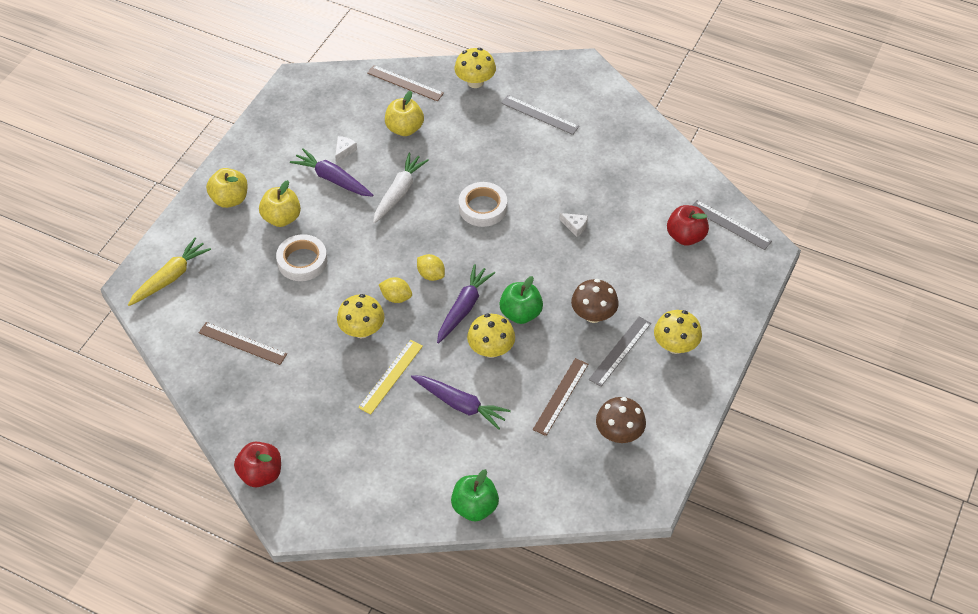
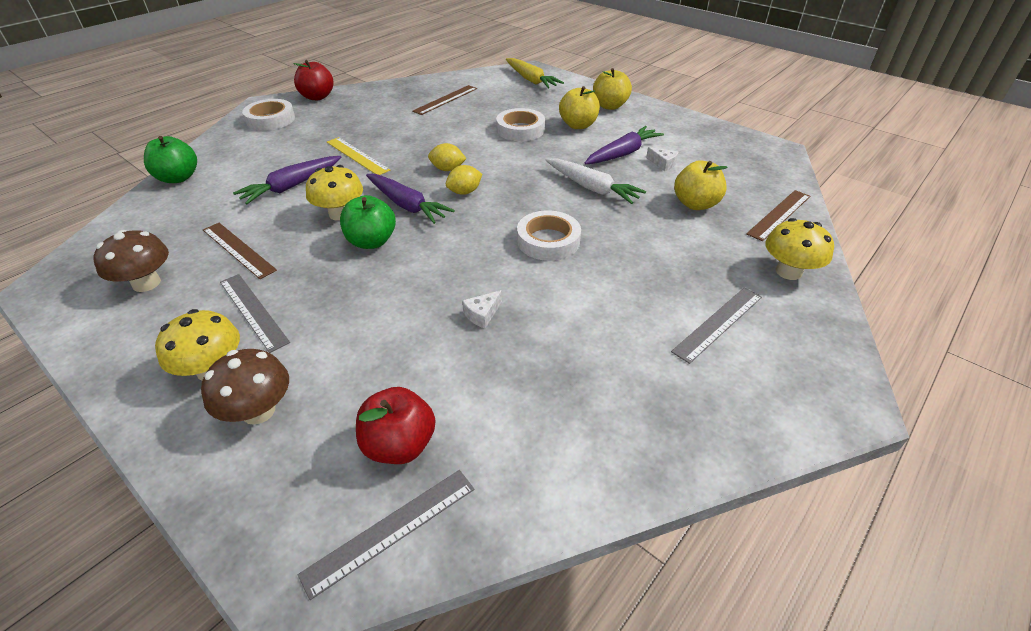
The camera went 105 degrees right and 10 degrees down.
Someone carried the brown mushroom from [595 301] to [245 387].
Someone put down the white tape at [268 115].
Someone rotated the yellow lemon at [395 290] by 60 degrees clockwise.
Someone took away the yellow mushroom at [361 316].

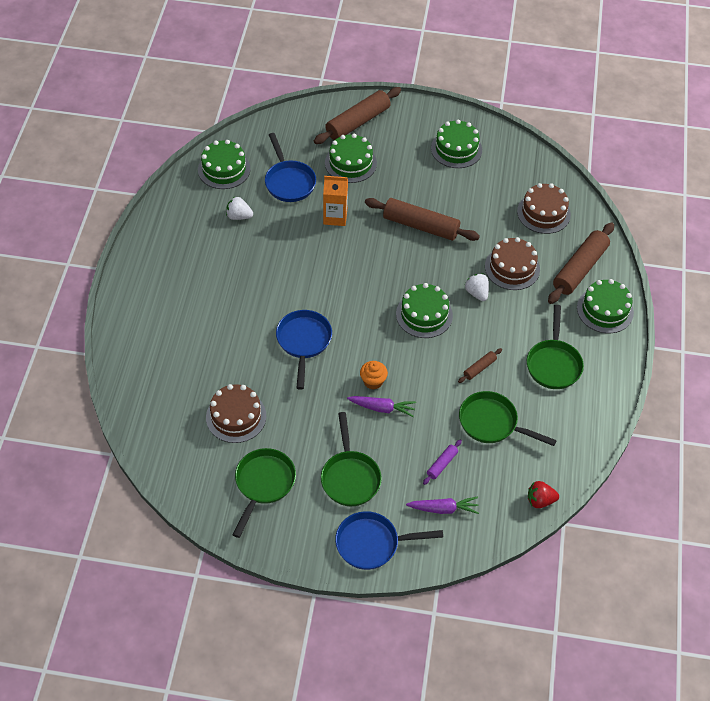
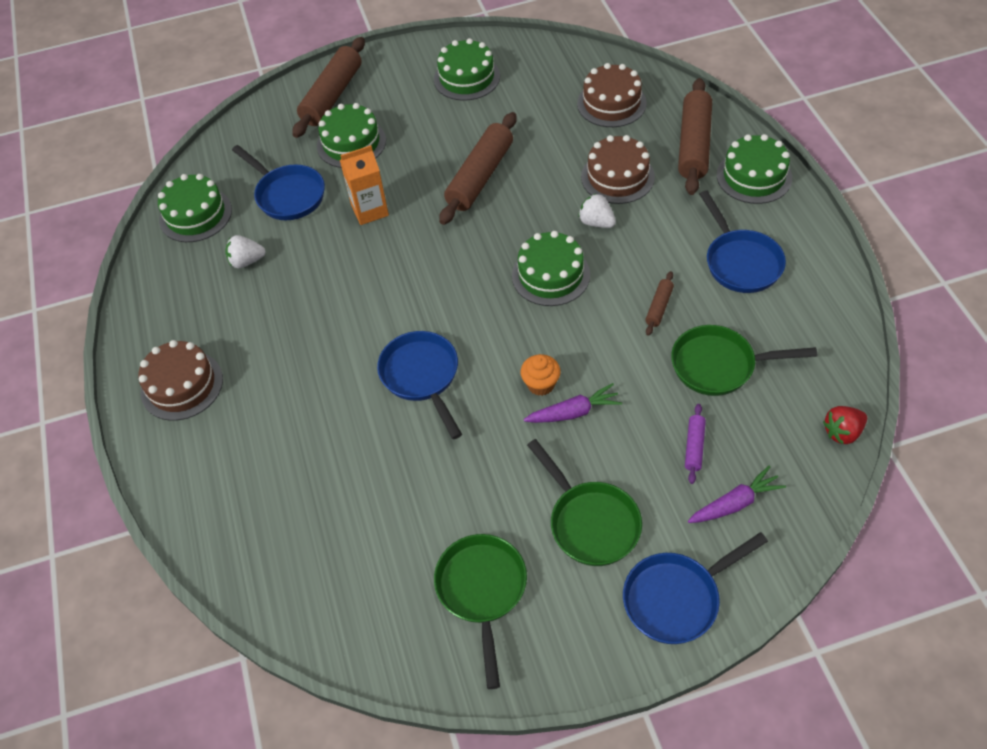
The camera went 20 degrees left and 0 degrees up.
Someone carried the brown cake from [236 413] to [180 380].
Someone rotated the brown rolling pin at [422 219] by 60 degrees counterclockwise.
Someone repainted the green pan at [555 347], which became the blue pan at [742 242].

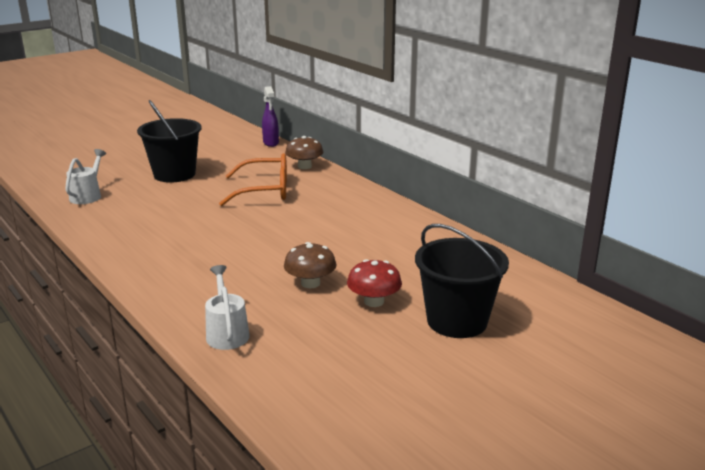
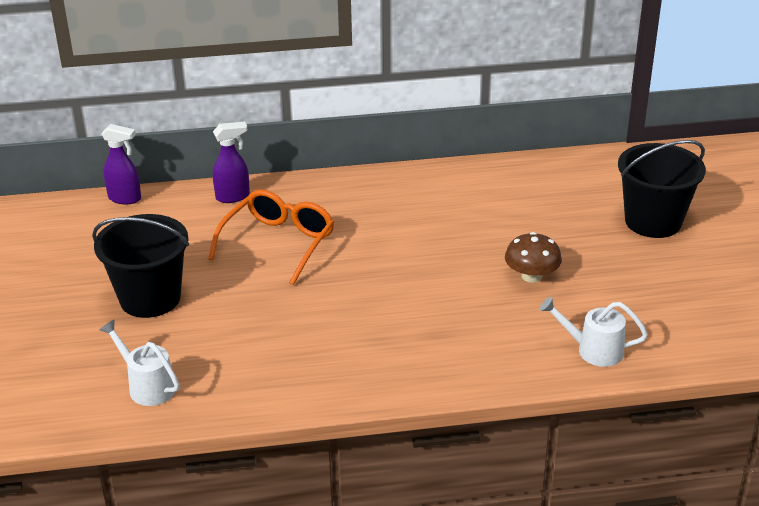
The camera went 60 degrees left and 10 degrees up.
Someone swapped the brown mushroom at [304 152] for the purple spray bottle at [231 162].
Someone took away the red mushroom at [374 283].

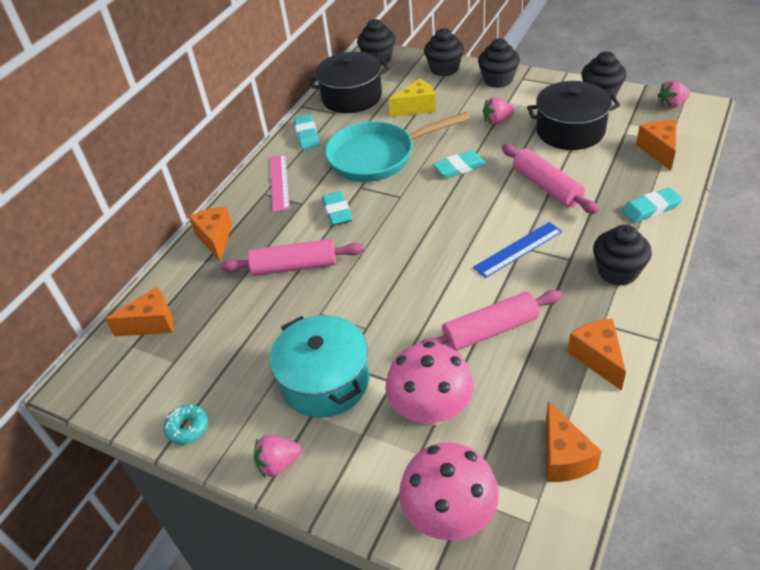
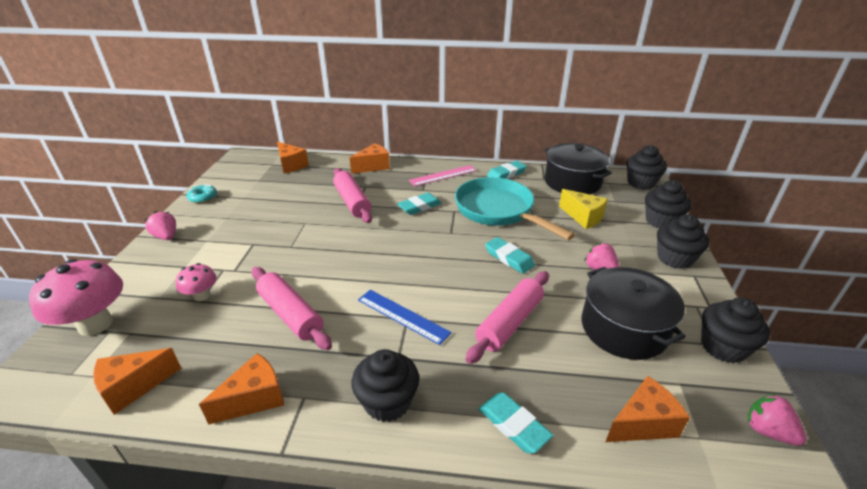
The camera went 65 degrees right and 10 degrees down.
Someone scaled the pink mushroom at [429 383] by 0.53.
Someone took away the turquoise pot at [319 366].

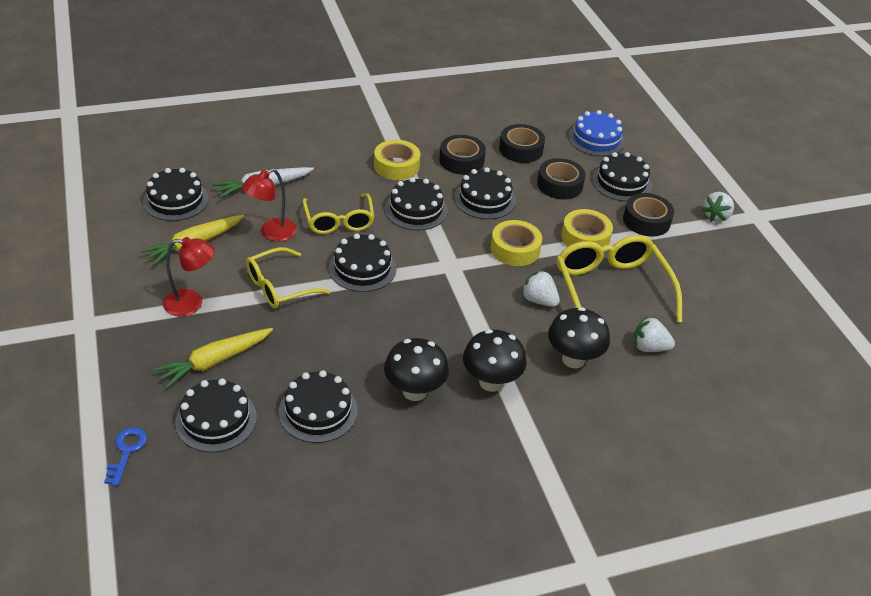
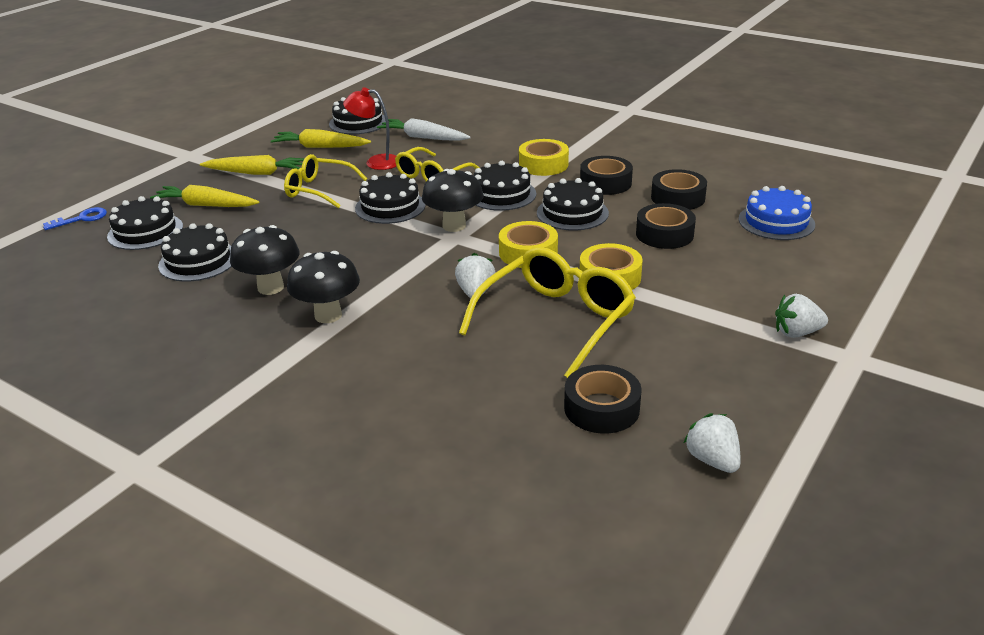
The camera went 55 degrees right and 10 degrees down.
Someone swapped the red lamp at [189 276] for the yellow carrot at [252 165].
Someone carried the black mushroom from [579 337] to [453 200].
Someone carried the black tape from [648 214] to [603 399].
Someone carried the white strawberry from [654 334] to [712 443].
Someone took away the black cake at [622 176].

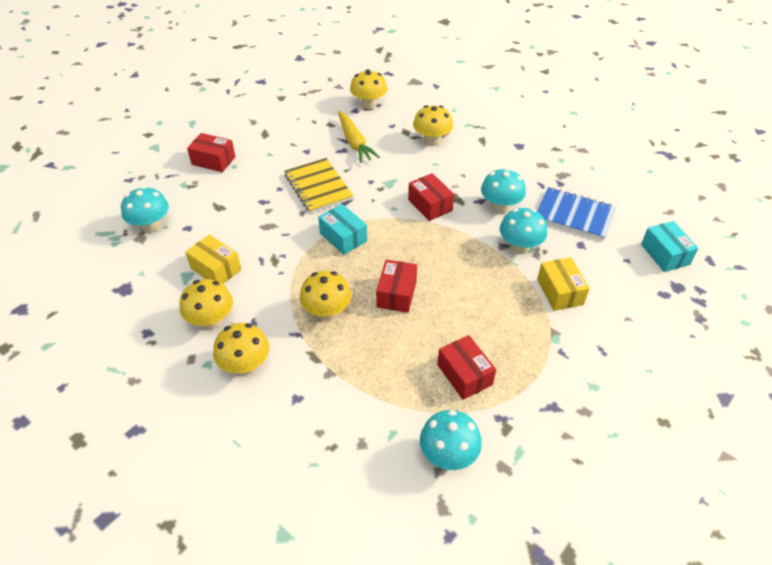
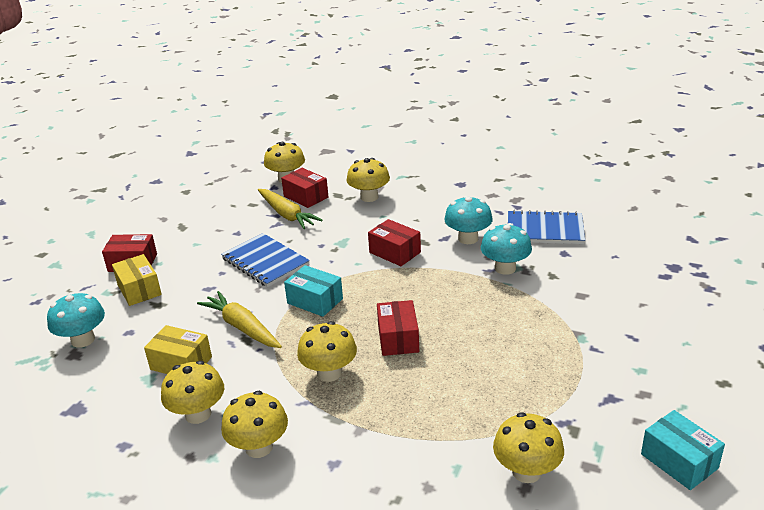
The camera went 15 degrees left and 15 degrees down.
Someone carried the yellow box from [563 284] to [137 280].
Someone put down the yellow carrot at [239 319].
Someone repainted the yellow notebook at [318 185], which became the blue notebook at [265 260].
Someone carried the red box from [466 367] to [305 188].
Someone repainted the turquoise mushroom at [451 440], which became the yellow mushroom at [528 447].
Someone carried the turquoise box from [670 246] to [683 450].

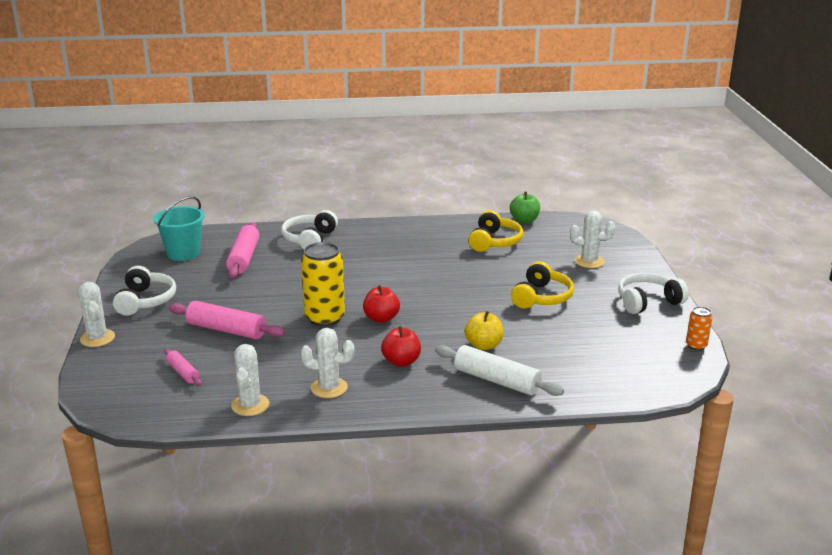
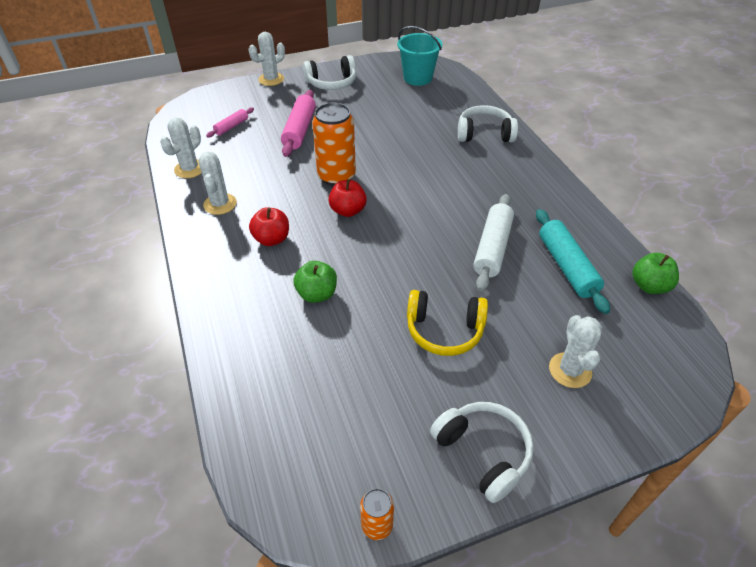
The camera went 75 degrees right and 20 degrees up.
Someone rotated the white cactus at [250 380] by 45 degrees counterclockwise.
Someone repainted the yellow apple at [484 330], which became the green apple at [315 282].
Someone repainted the yellow can at [323 284], which became the orange can at [334 144].
Someone carried the white rolling pin from [499 370] to [493 243].
Someone swapped the yellow headphones at [495 231] for the turquoise rolling pin at [573 261].
Someone took away the pink rolling pin at [243 250].

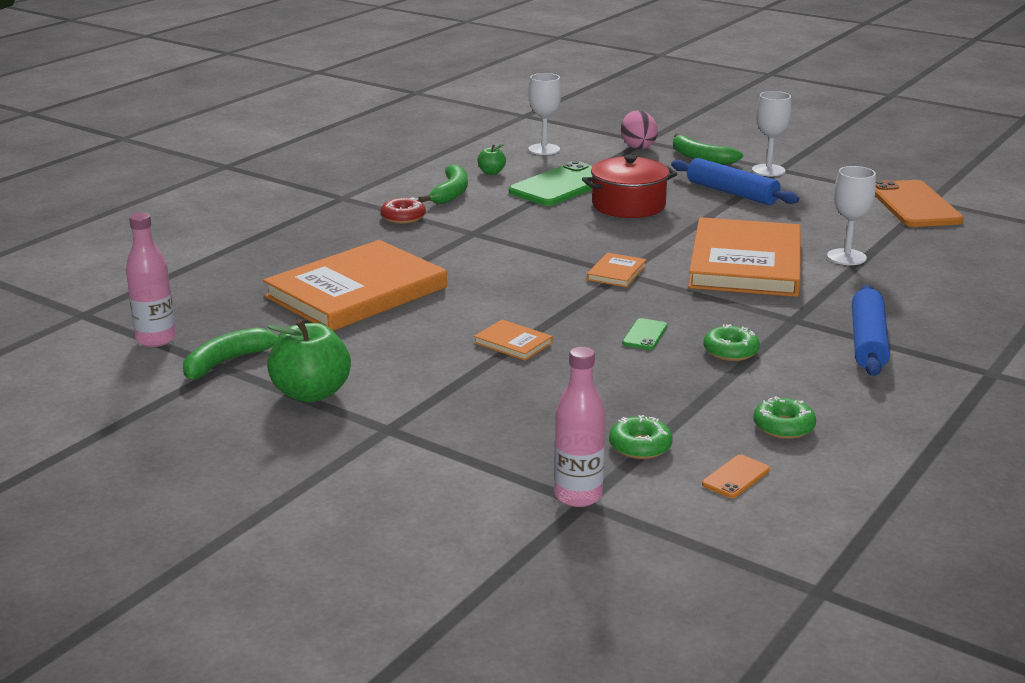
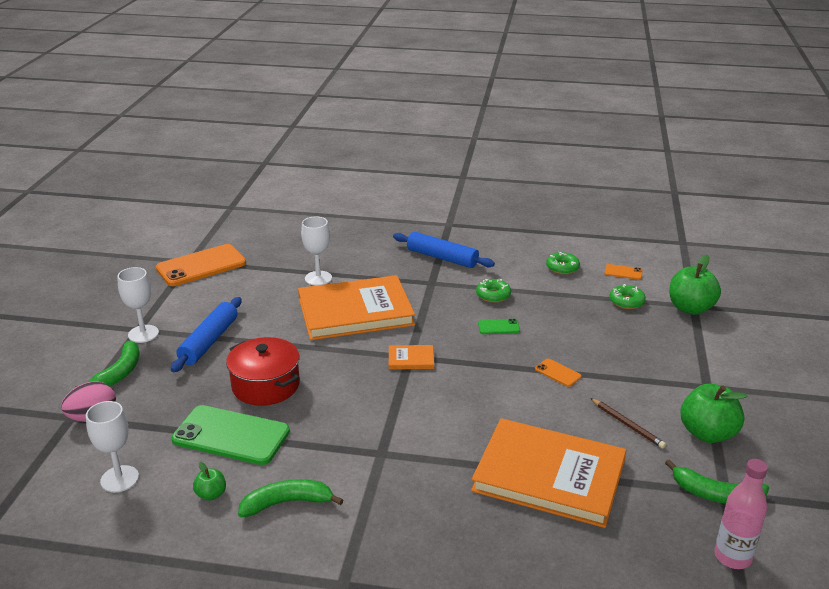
The camera went 115 degrees left and 5 degrees up.
Someone rotated the blue rolling pin at [871 330] by 45 degrees clockwise.
Someone swapped the orange book at [513 340] for the orange phone at [558 373].
Someone put down the brown pencil at [628 423].
Someone swapped the pink bottle at [580 427] for the green apple at [695 285].
Someone took away the red donut at [403 210].

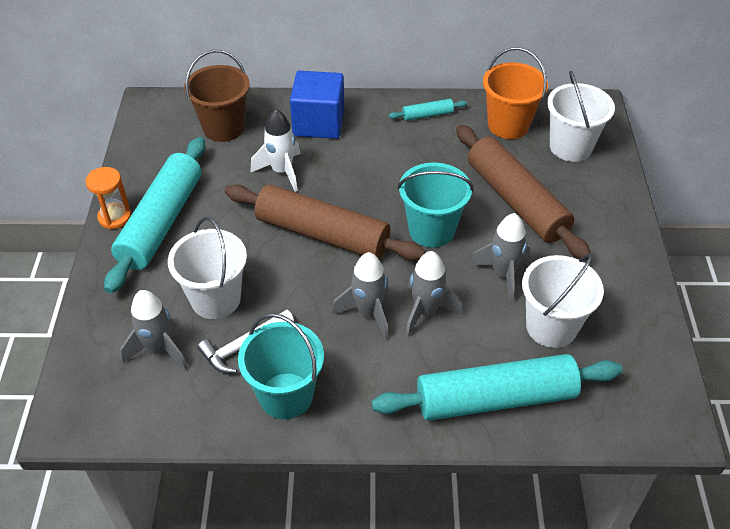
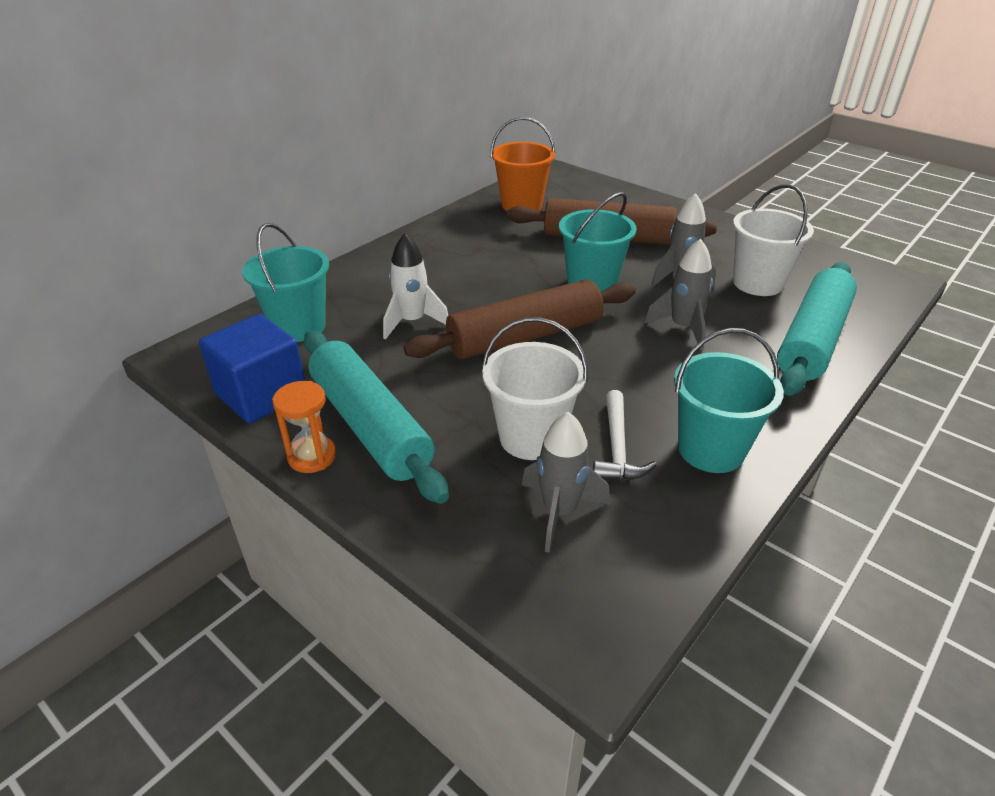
The camera went 50 degrees left and 10 degrees down.
Someone carried the blue cube from [317 105] to [252 369].
Someone repainted the brown bucket at [217 96], which became the turquoise bucket at [285 282].
Someone took away the grey rocket at [360 296].
Someone took away the turquoise rolling pin at [427 110].
Someone took away the white bucket at [581 116].

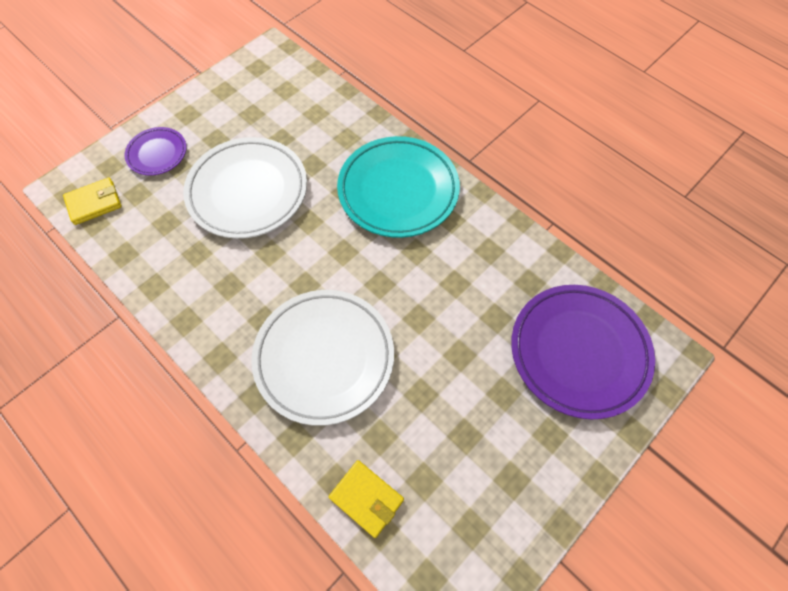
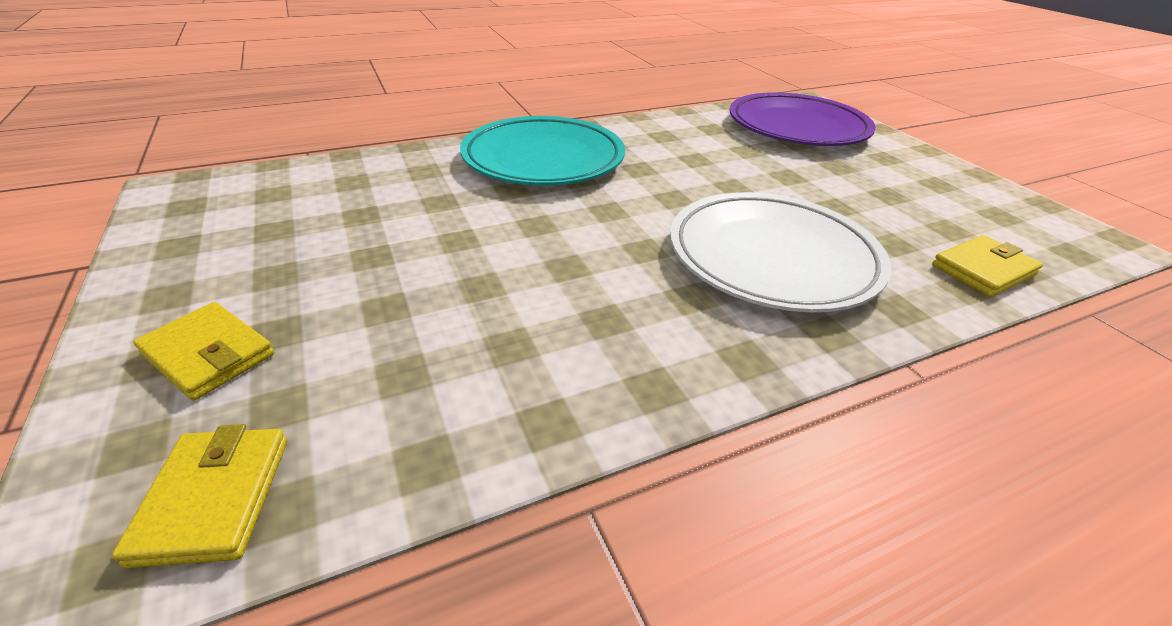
The camera went 70 degrees left and 25 degrees down.
Someone swapped the purple plate at [156 151] for the yellow wallet at [204 351].
Someone took away the white plate at [245 188].

